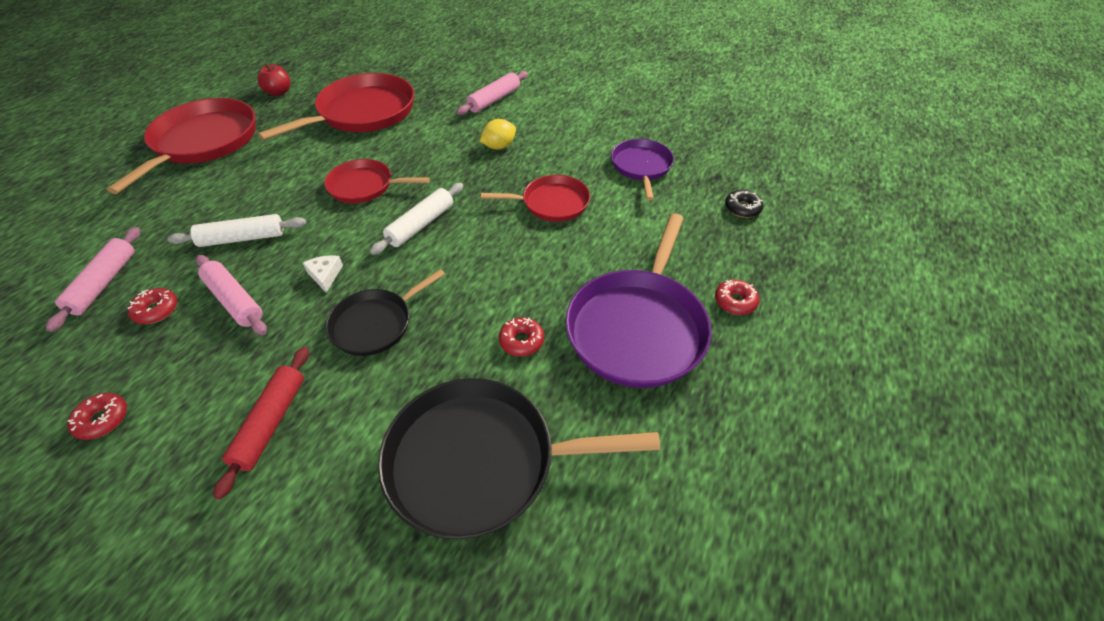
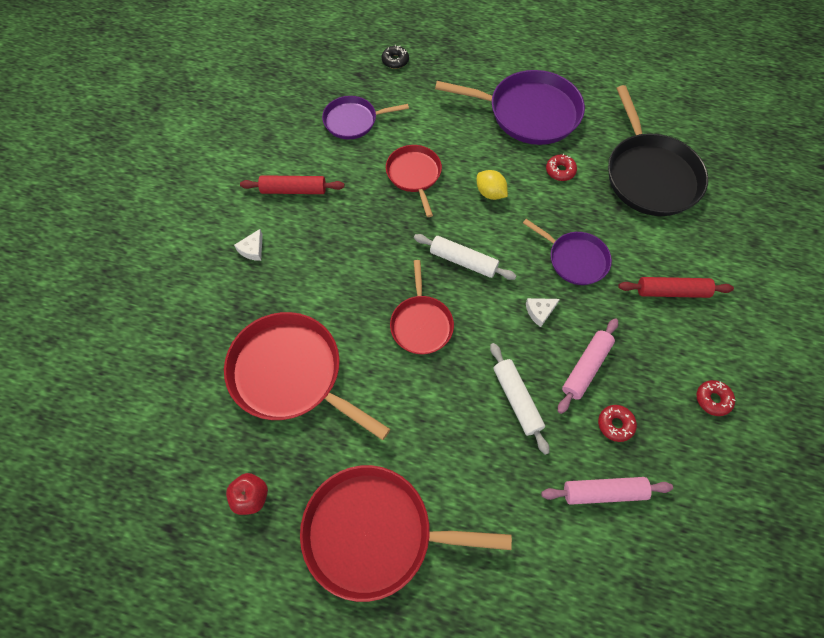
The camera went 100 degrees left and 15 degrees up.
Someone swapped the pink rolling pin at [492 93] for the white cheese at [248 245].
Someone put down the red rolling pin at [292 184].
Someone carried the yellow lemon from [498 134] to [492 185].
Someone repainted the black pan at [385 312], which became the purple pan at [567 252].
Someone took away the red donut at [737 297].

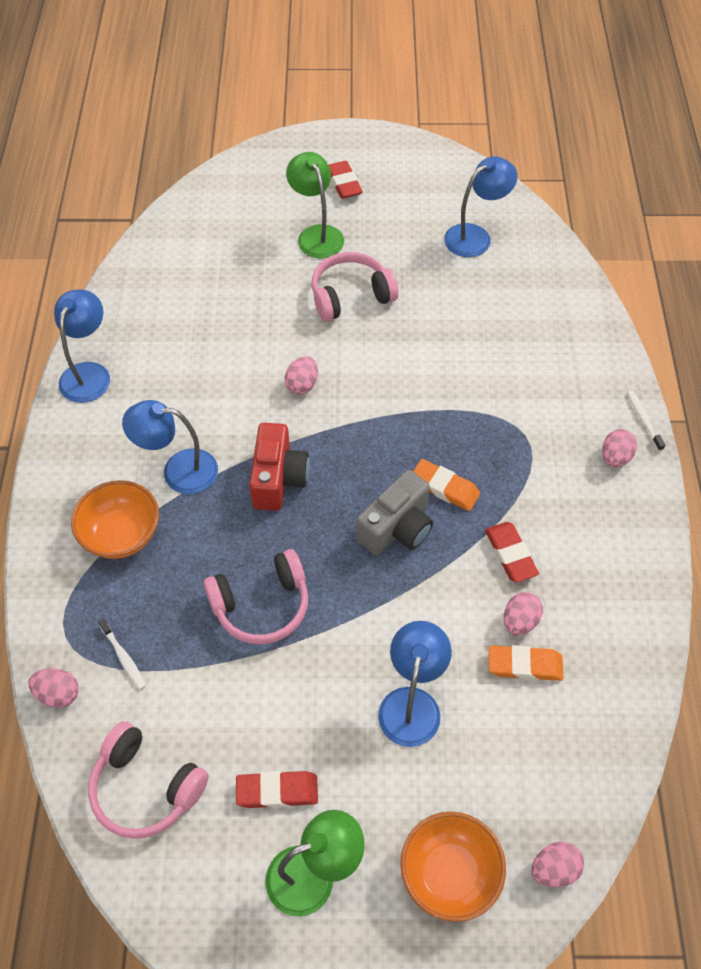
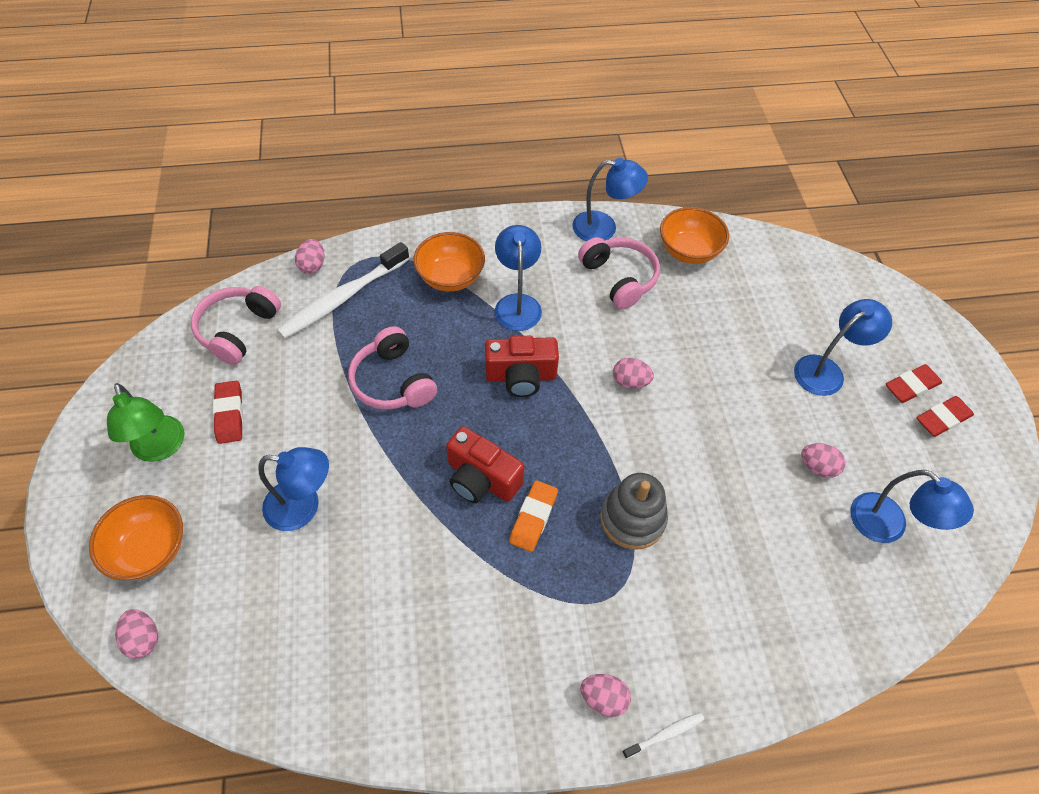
The camera went 80 degrees right and 0 degrees up.
Someone scaled the white toothbrush at [122 654] by 2.31.
Someone repainted the grey camera at [394 512], which became the red camera at [485 464].
Someone carried the pink headphones from [355 287] to [619 273].
Someone put down the grey stacking toy at [634 511].
Someone put down the orange bowl at [694 235].
Someone repainted the green lamp at [315 205], which became the blue lamp at [843 347].
Someone carried the pink egg from [523 613] to [823 460].
Someone carried the red eraser from [512 552] to [945 416].
Someone took away the orange eraser at [526 663].

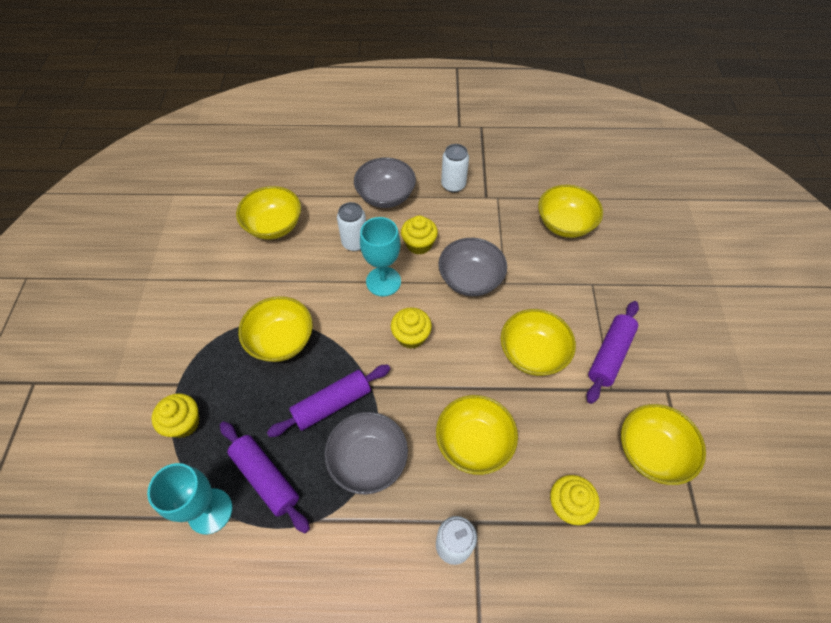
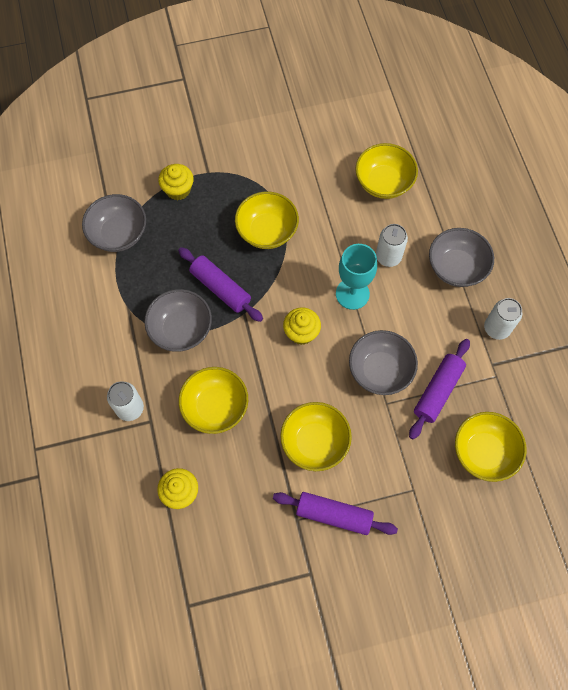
The camera went 75 degrees right and 10 degrees up.
Someone swapped the turquoise goblet at [189 499] for the grey bowl at [114 223].
Someone carried the purple rolling pin from [265 477] to [439 389].
Someone took away the yellow cupcake at [419 235].
Someone took away the yellow bowl at [663 444].

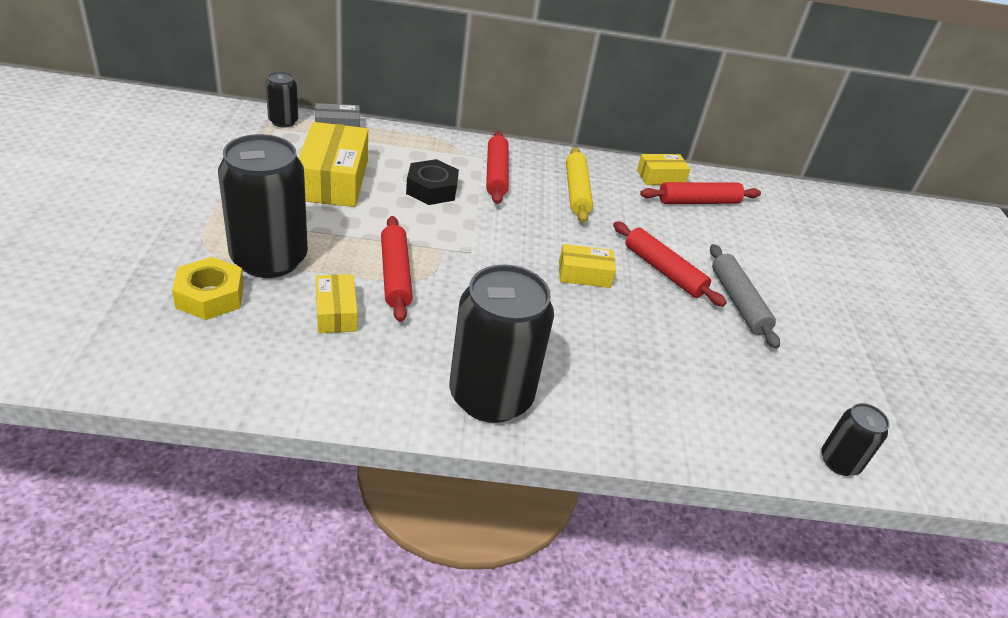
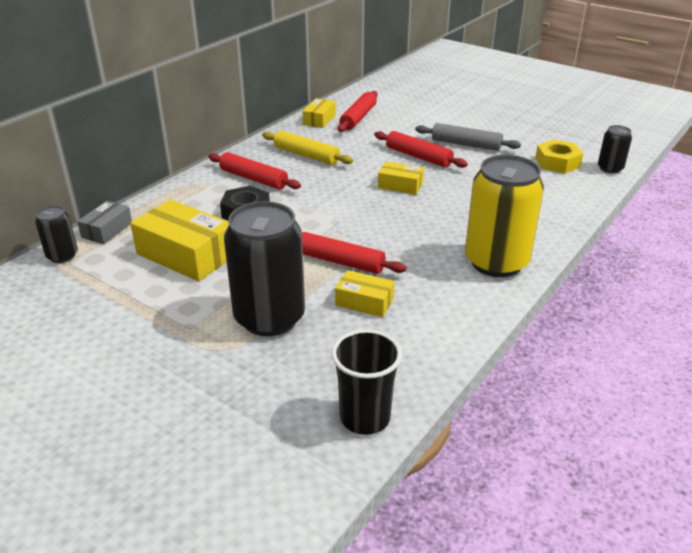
The camera went 50 degrees left and 5 degrees down.
Someone put down the black cup at [366 382].
Someone rotated the red rolling pin at [670 264] by 45 degrees clockwise.
Someone rotated the yellow box at [587 266] by 75 degrees clockwise.
Someone repainted the black can at [501 344], which became the yellow can at [504 216].
Someone carried the yellow nut from [208 288] to [559 156].

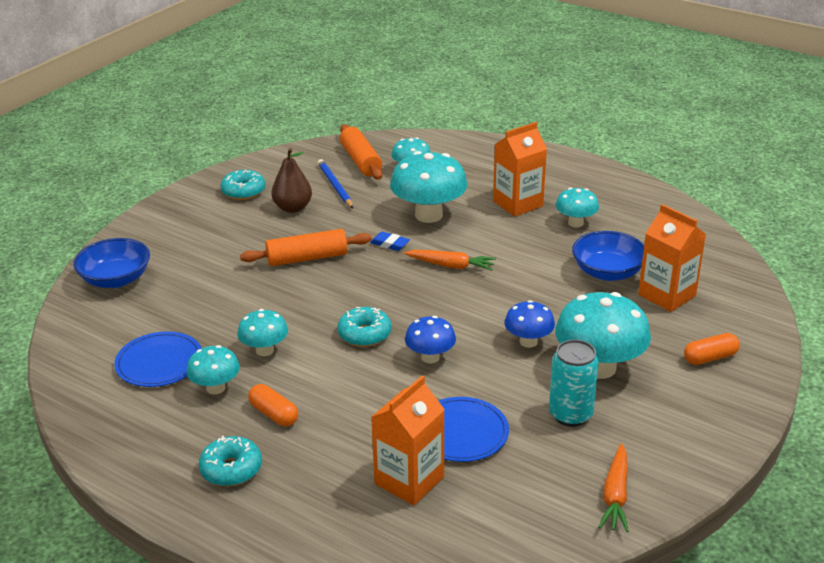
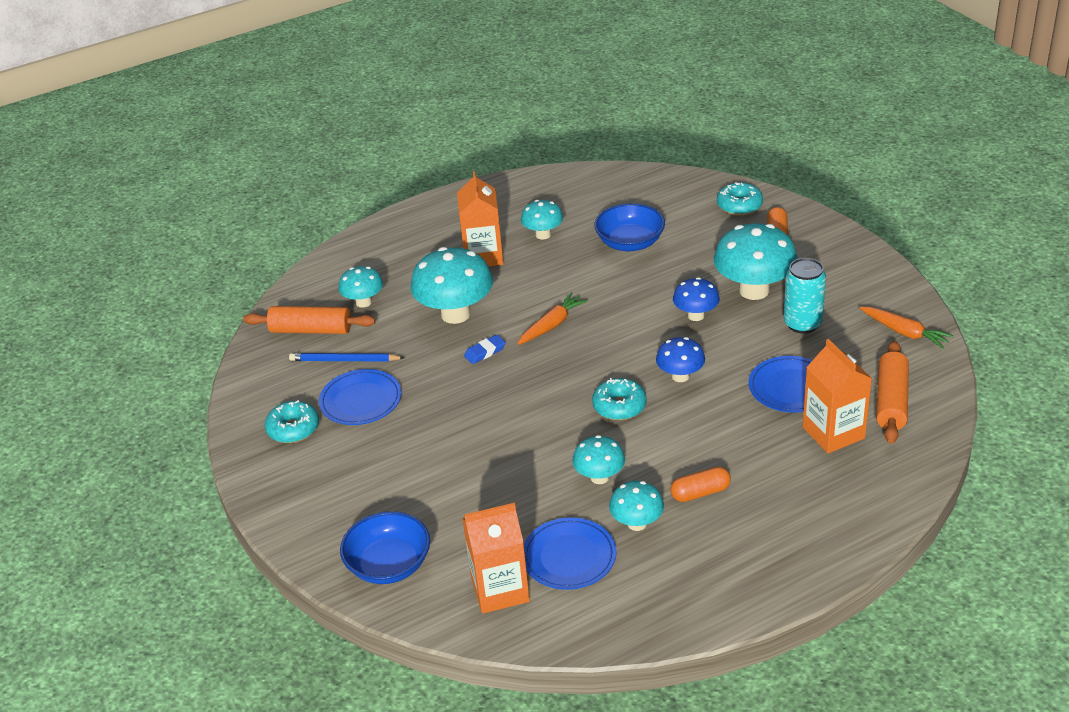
The camera went 60 degrees left and 5 degrees up.
Someone swapped the brown pear at [291 180] for the blue plate at [360 397].
Someone carried the orange carton from [672 258] to [496 558].
Someone carried the turquoise donut from [230 461] to [740 199].
Someone carried the orange rolling pin from [306 247] to [892 392].

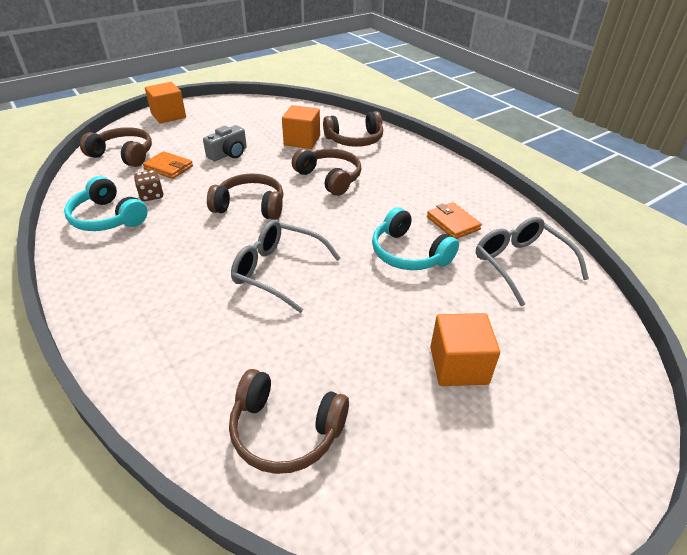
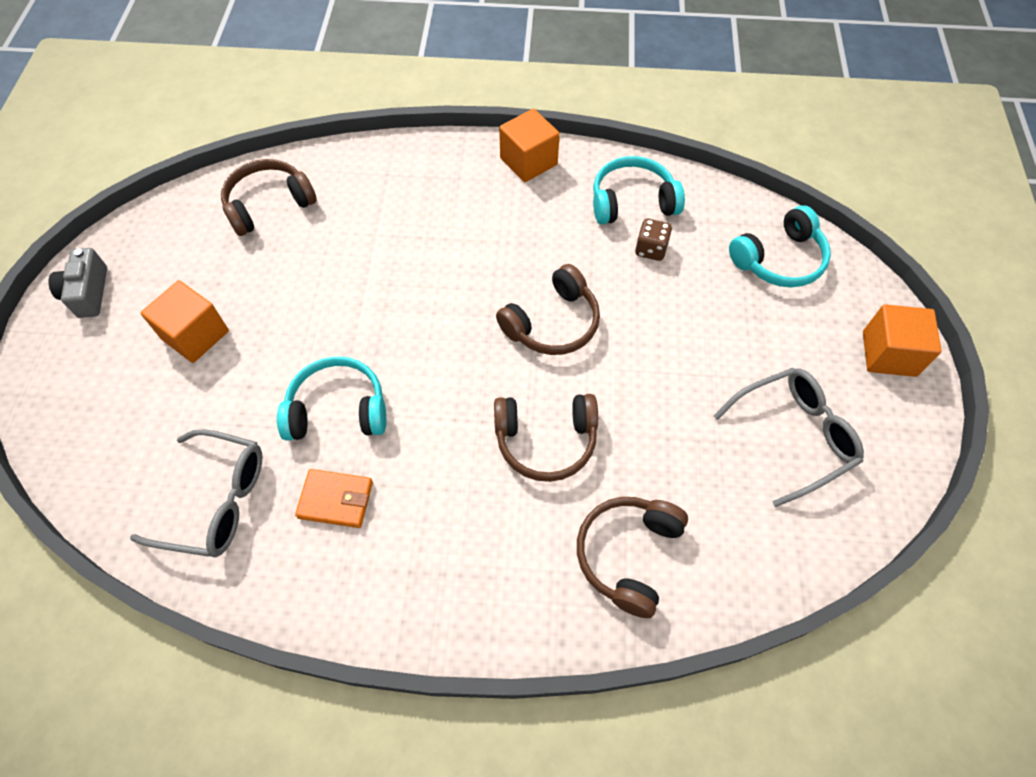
The camera went 130 degrees right and 20 degrees up.
Someone carried the grey camera from [225 143] to [77 283].
Someone carried the orange cube from [301 127] to [529 145].
Someone carried the grey glasses from [286 266] to [789 437].
Someone repainted the brown headphones at [116 147], which became the turquoise headphones at [780 246].
Someone took away the orange wallet at [168 165].

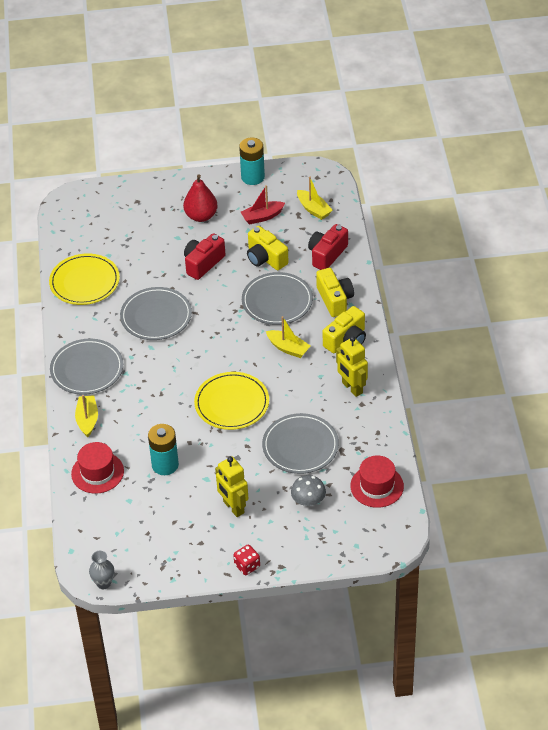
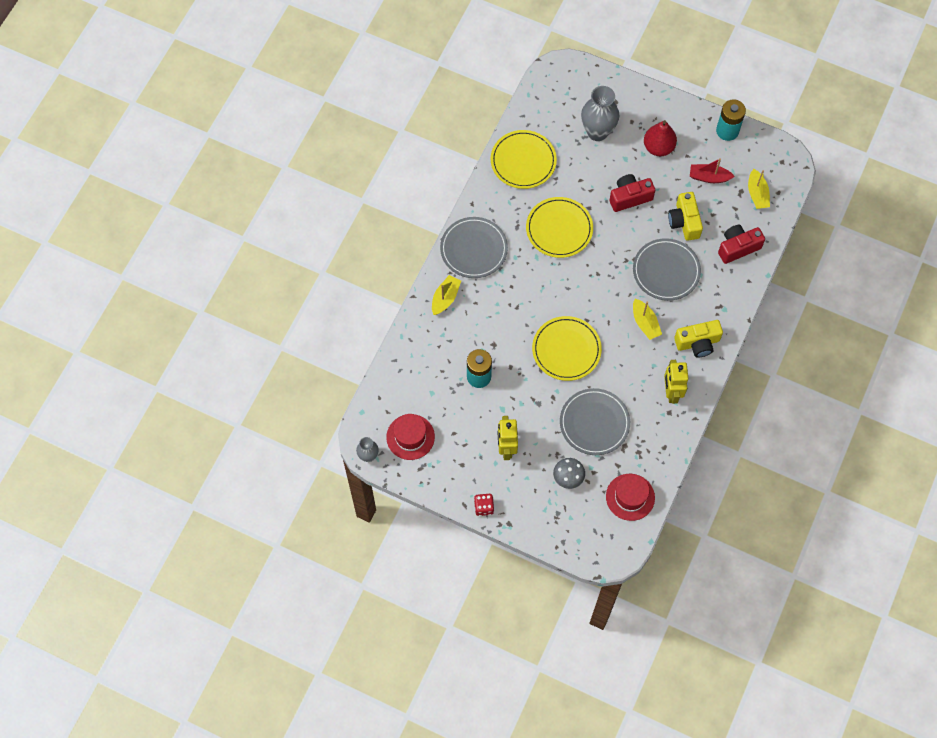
The camera went 30 degrees right and 20 degrees up.
Someone carried the red hat from [97 468] to [410 437].
Someone repainted the grey plate at [156 313], which became the yellow plate at [559 227].
Someone put down the grey vase at [600 113].
Someone took away the yellow camera at [335 292].

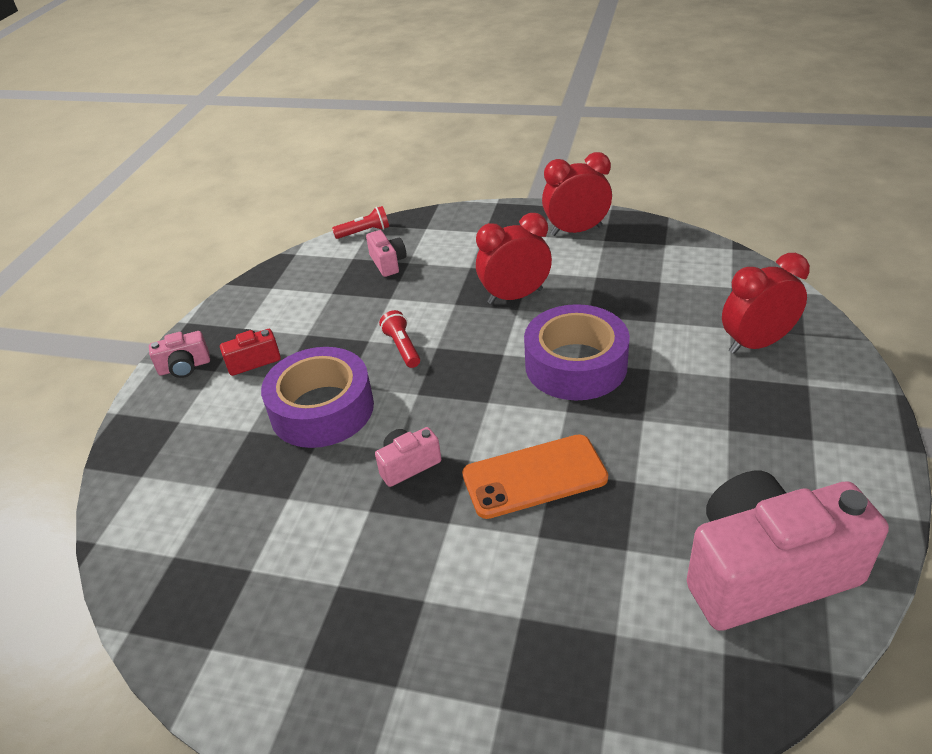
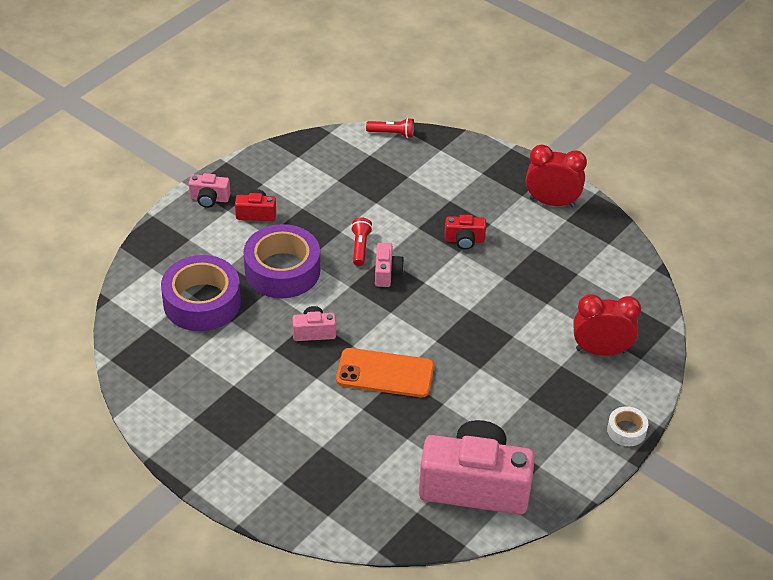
The camera went 20 degrees right and 5 degrees up.
Someone carried the purple tape from [577 352] to [201 293].
Someone carried the pink camera from [386 253] to [389 265].
Someone swapped the red clock at [514 258] for the red camera at [465 232].
Someone put down the white tape at [627 426].

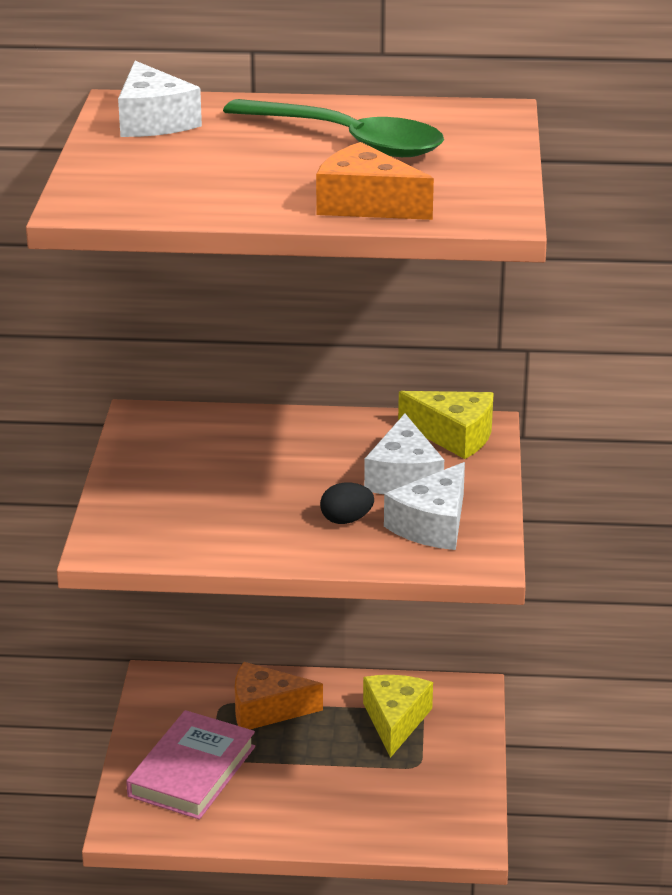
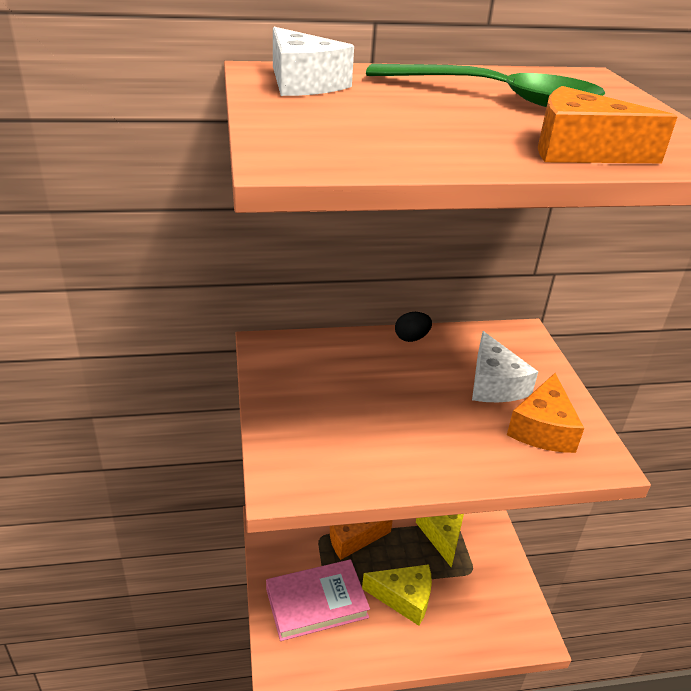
The camera went 15 degrees left and 5 degrees up.
Someone rotated the pink book at [190 765] by 60 degrees clockwise.
Someone carried the yellow cheese from [446 425] to [397 595].
Someone carried the black egg from [347 503] to [413 327].
Someone repainted the white cheese at [424 506], which became the orange cheese at [545 413].

